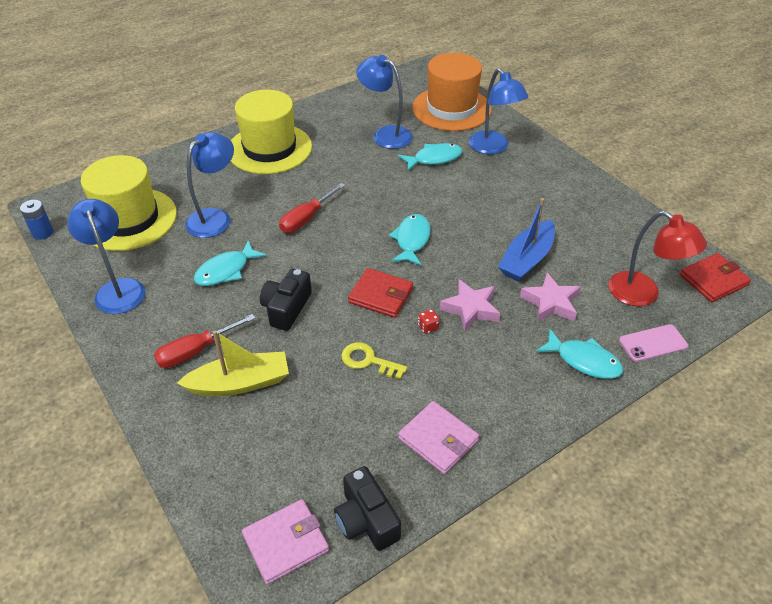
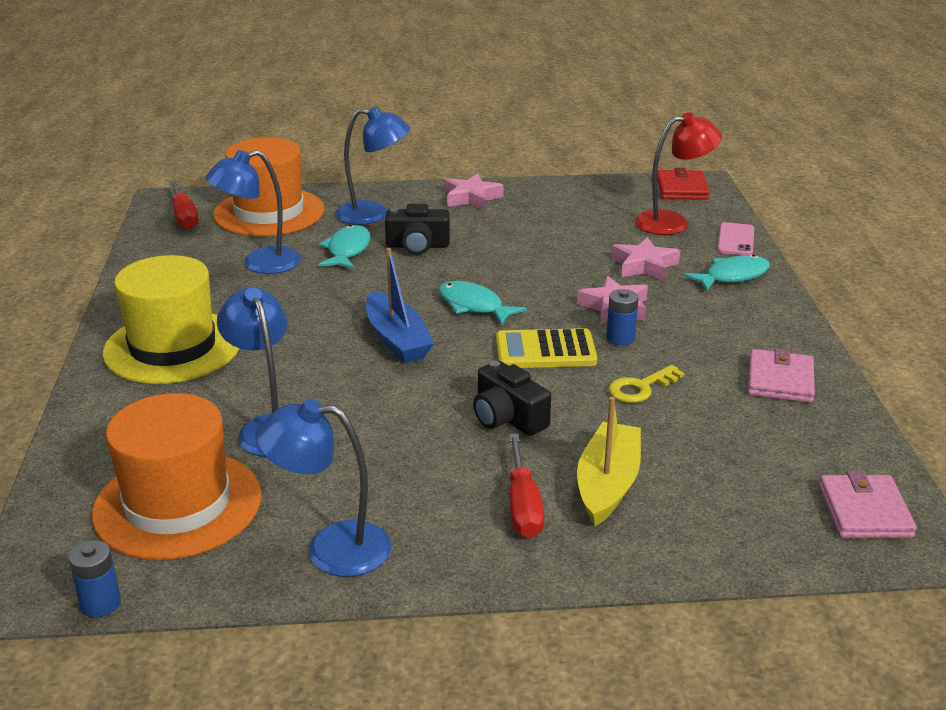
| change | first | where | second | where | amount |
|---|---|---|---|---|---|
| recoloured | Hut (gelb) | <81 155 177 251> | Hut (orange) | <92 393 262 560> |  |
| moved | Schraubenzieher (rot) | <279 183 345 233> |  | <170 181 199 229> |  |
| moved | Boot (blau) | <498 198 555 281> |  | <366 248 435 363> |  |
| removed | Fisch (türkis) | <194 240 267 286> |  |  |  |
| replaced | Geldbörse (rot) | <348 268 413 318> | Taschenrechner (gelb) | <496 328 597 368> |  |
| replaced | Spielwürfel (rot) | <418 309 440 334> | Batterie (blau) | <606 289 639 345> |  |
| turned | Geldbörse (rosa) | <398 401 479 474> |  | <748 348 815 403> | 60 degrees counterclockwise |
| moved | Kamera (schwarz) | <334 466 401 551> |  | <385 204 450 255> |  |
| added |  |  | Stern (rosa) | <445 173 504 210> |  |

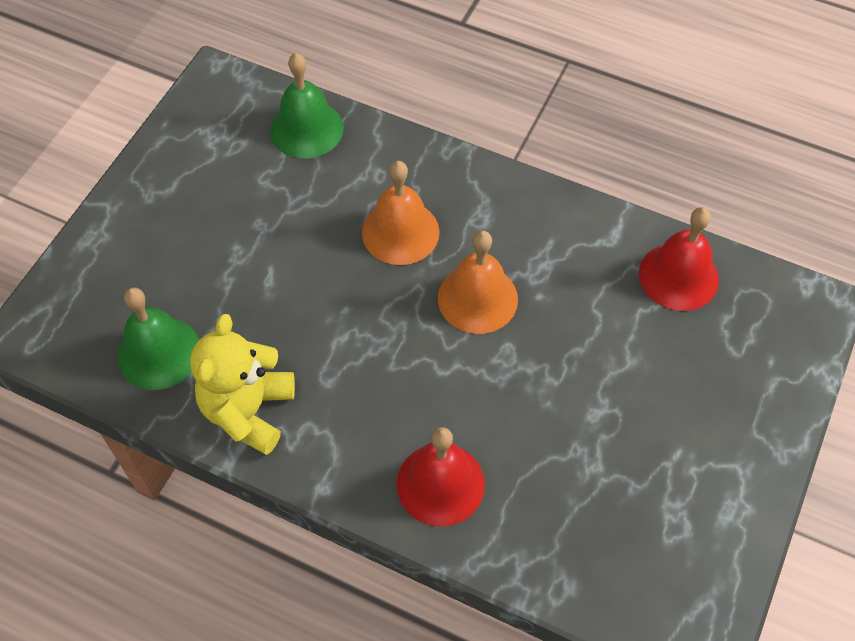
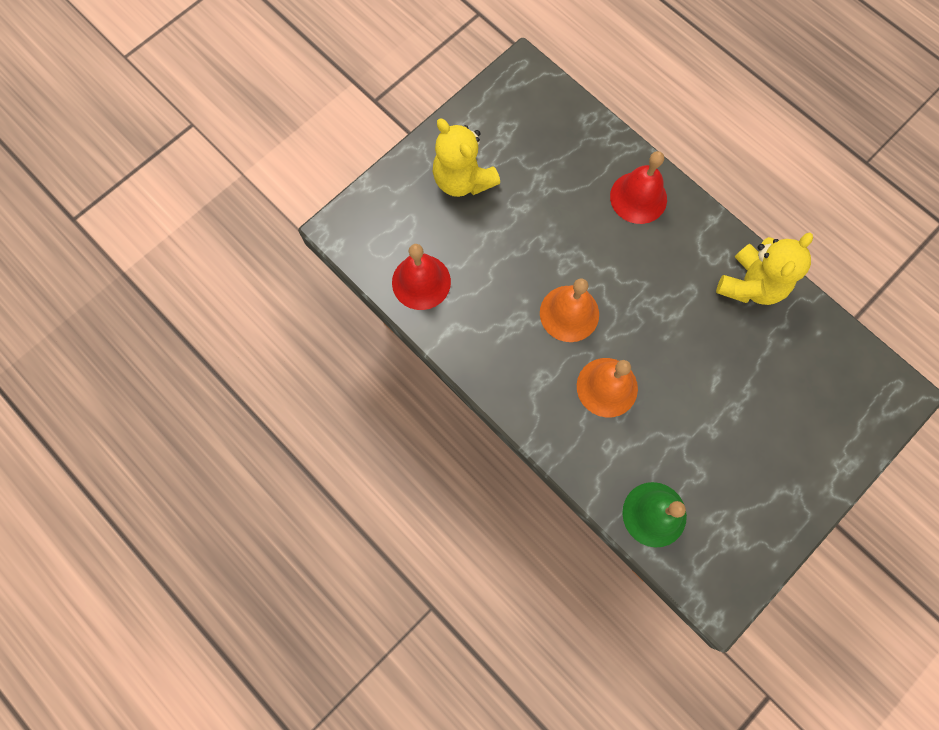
| change | first | where | second | where | amount |
|---|---|---|---|---|---|
| removed | Glocke (grün) | <117 287 199 390> |  |  |  |
| added |  |  | Teddybär (gelb) | <433 118 500 197> |  |

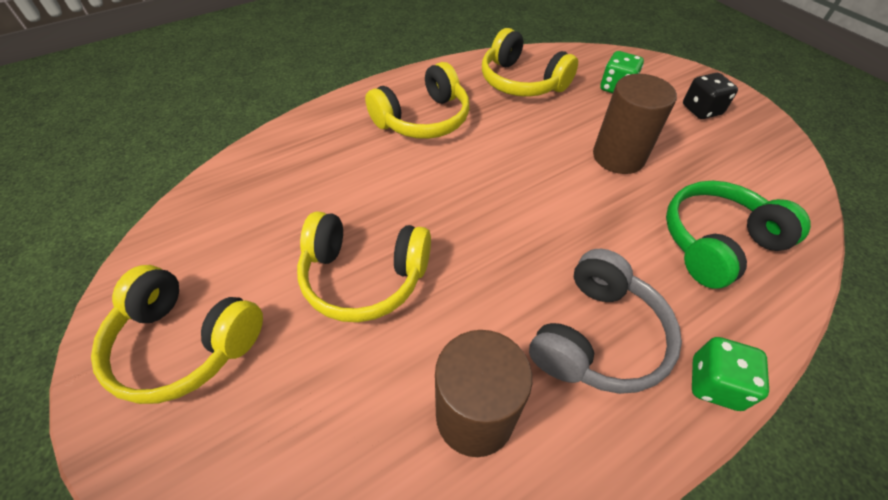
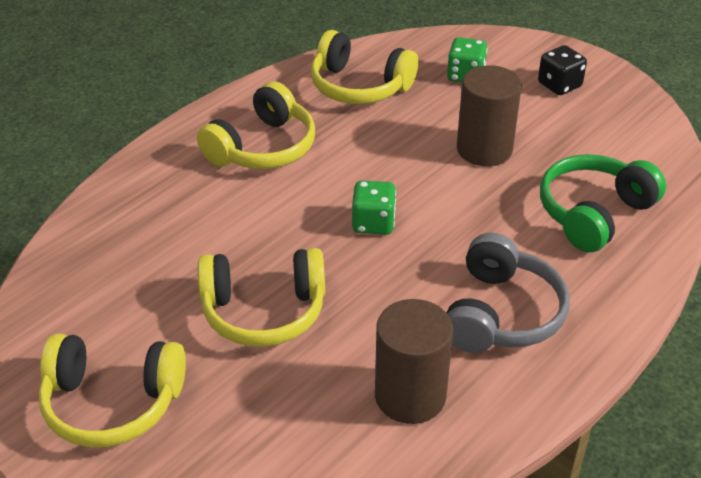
| change | first | where | second | where | amount |
|---|---|---|---|---|---|
| moved | Spielwürfel (grün) | <692 337 769 411> |  | <352 181 396 235> |  |

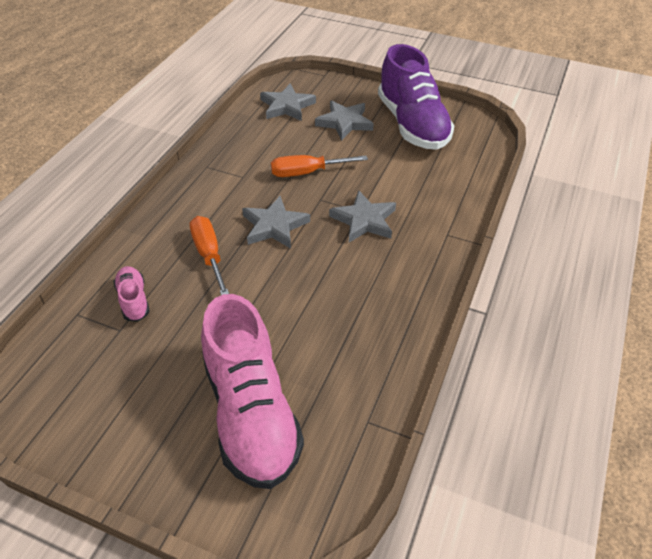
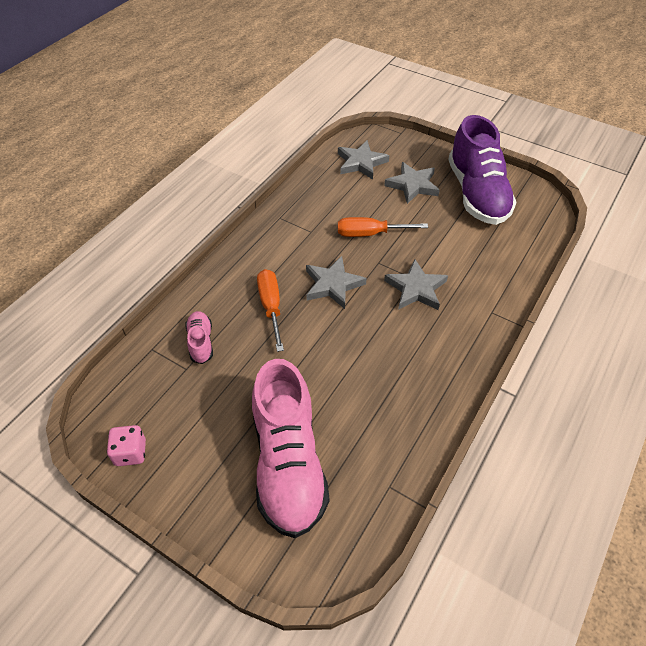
| change | first | where | second | where | amount |
|---|---|---|---|---|---|
| added |  |  | Spielwürfel (rosa) | <107 425 146 466> |  |

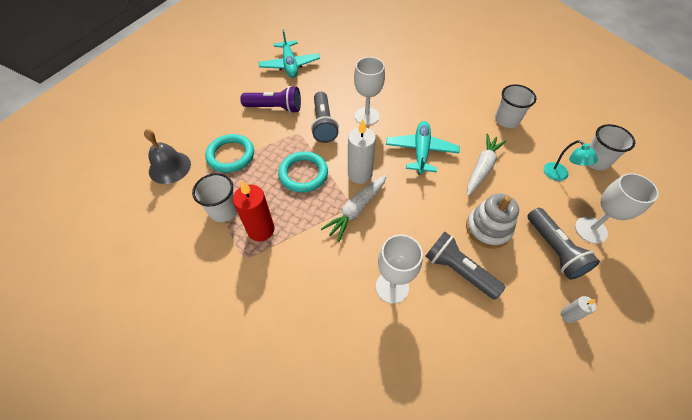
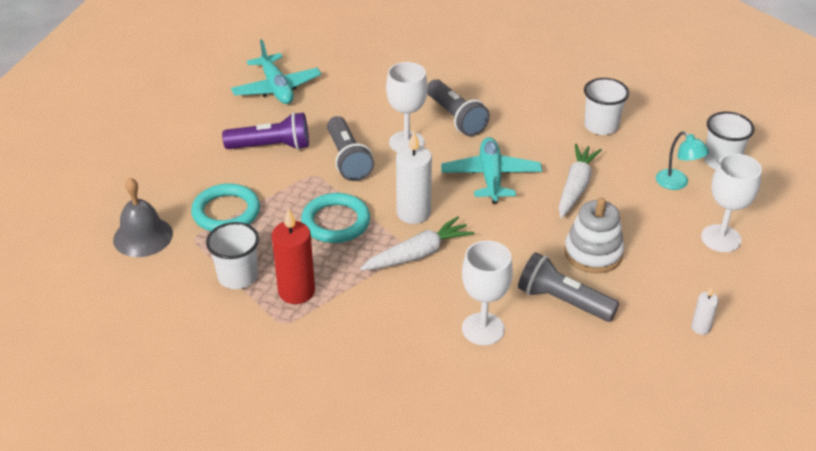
| change | first | where | second | where | amount |
|---|---|---|---|---|---|
| turned | Karotte (weiß) | <321 175 387 242> |  | <360 216 474 271> | 150 degrees counterclockwise |
| moved | Taschenlampe (grau) | <527 208 600 280> |  | <427 79 490 136> |  |

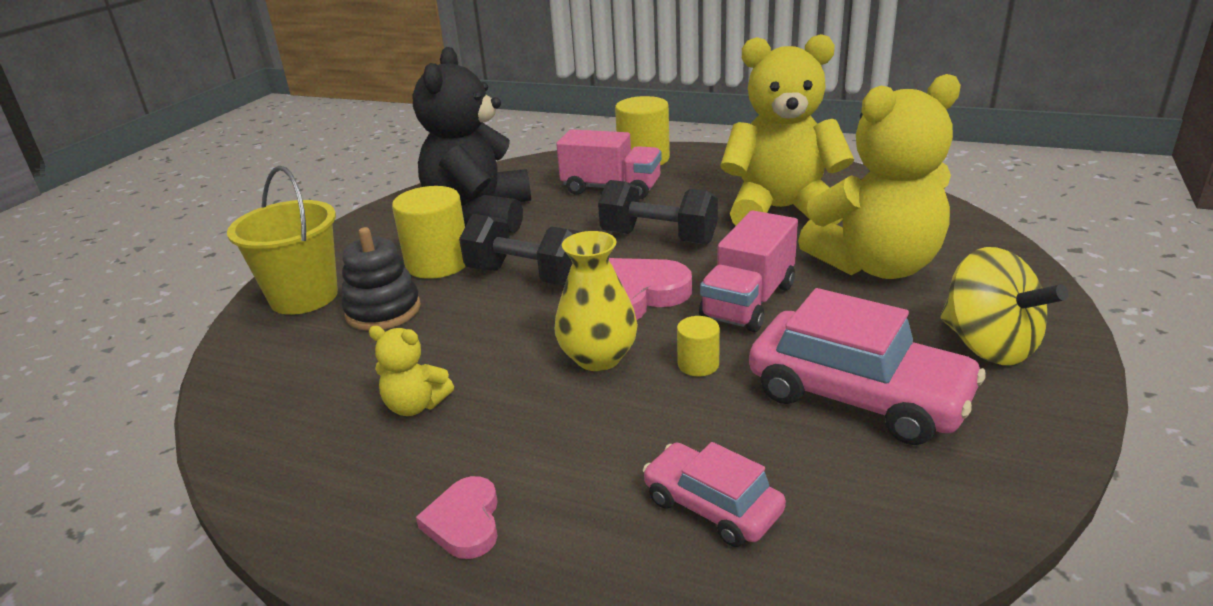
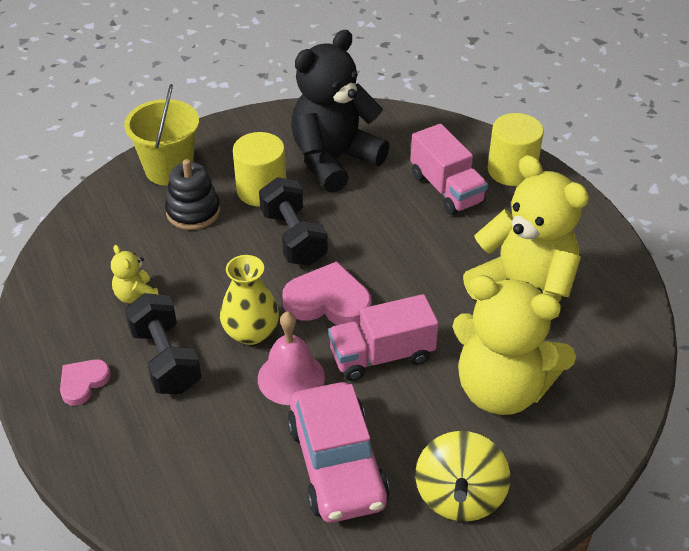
| change | first | where | second | where | amount |
|---|---|---|---|---|---|
| moved | Hantel (schwarz) | <598 180 718 245> |  | <125 293 201 394> |  |
| replaced | Vollzylinder (gelb) | <677 316 720 376> | Glocke (rosa) | <258 311 325 405> |  |
| removed | Auto (rosa) | <643 442 786 547> |  |  |  |

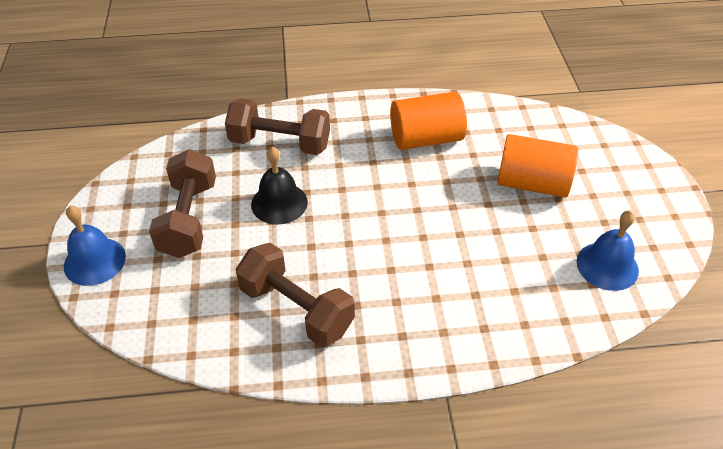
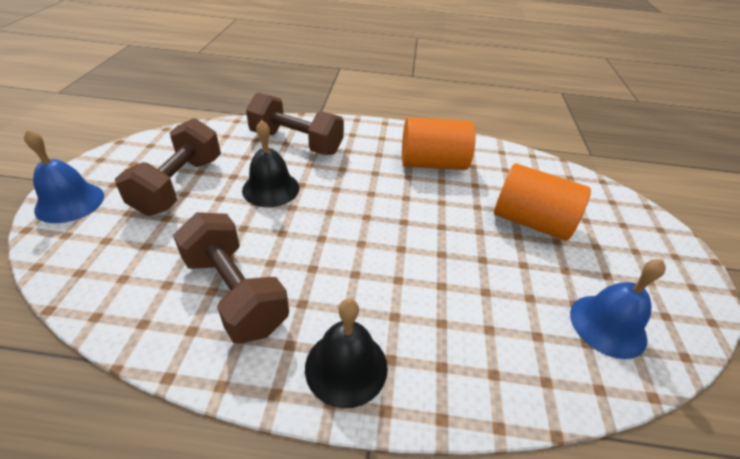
| change | first | where | second | where | amount |
|---|---|---|---|---|---|
| added |  |  | Glocke (schwarz) | <305 299 388 408> |  |

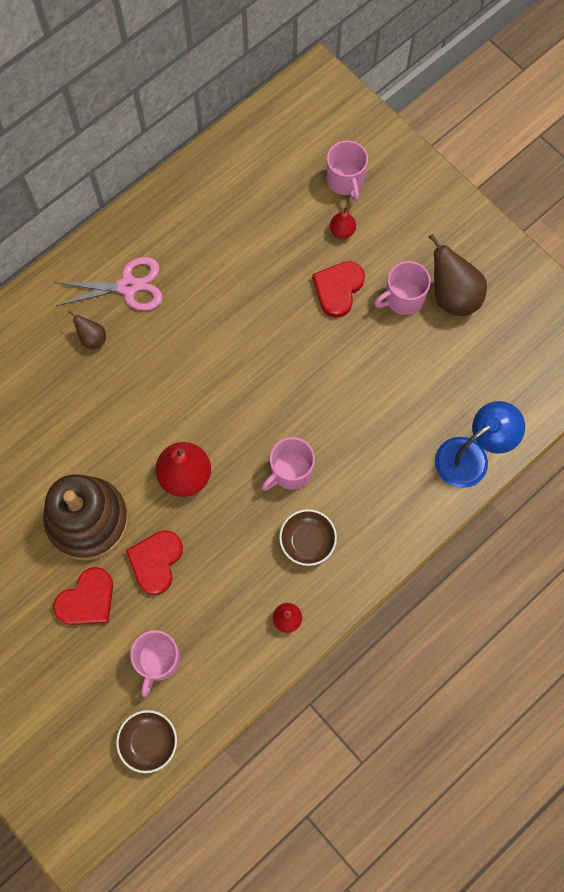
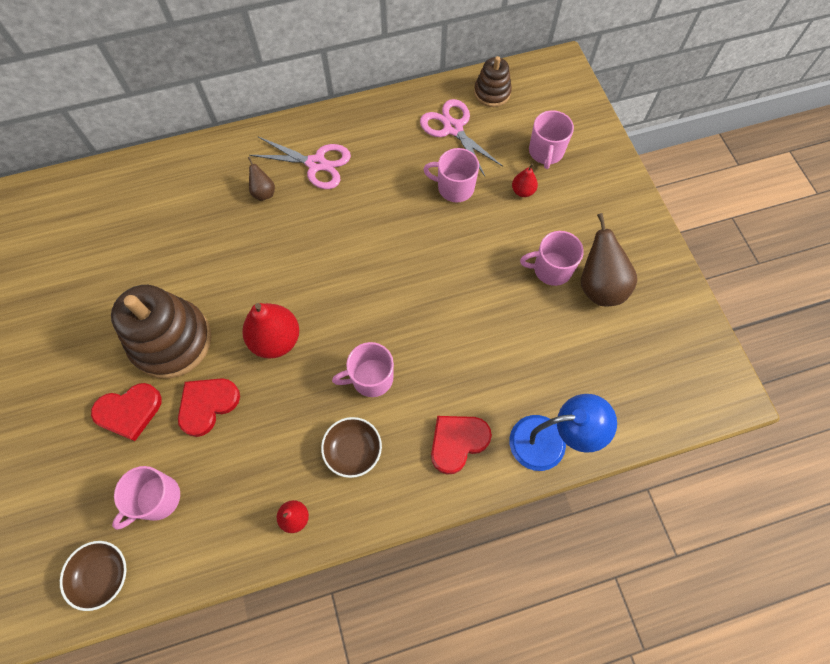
| change | first | where | second | where | amount |
|---|---|---|---|---|---|
| moved | Herz (rot) | <312 261 365 318> |  | <431 416 492 474> |  |
| added |  |  | Stapelspielzeug (braun) | <474 56 512 107> |  |
| added |  |  | Schere (rosa) | <420 99 503 176> |  |
| added |  |  | Tasse (rosa) | <423 148 479 202> |  |

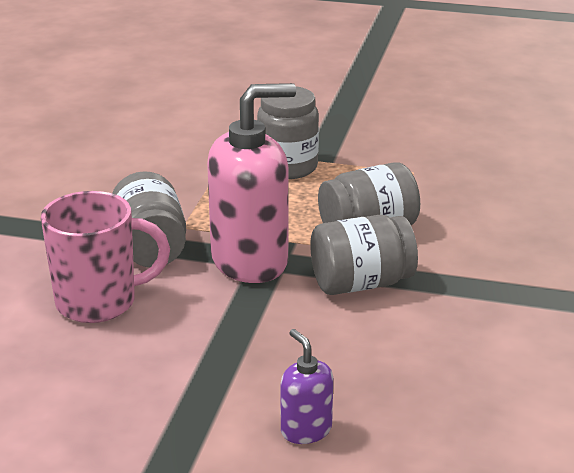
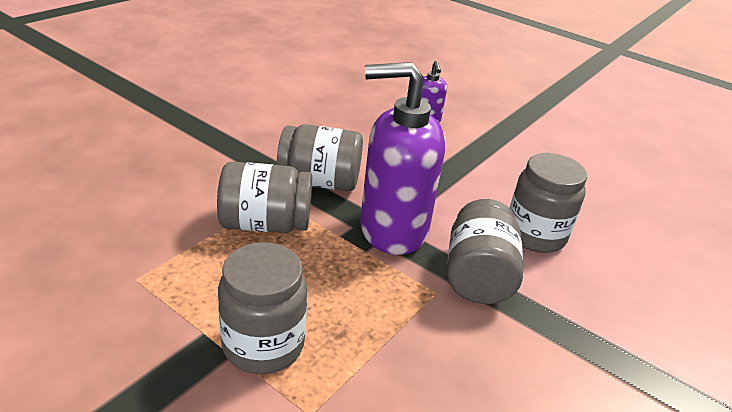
| change | first | where | second | where | amount |
|---|---|---|---|---|---|
| recoloured | Seifenspender (rosa) | <207 83 296 283> | Seifenspender (lila) | <360 62 445 255> |  |
| replaced | Tasse (rosa) | <41 191 170 323> | Einmachglas (grau) | <510 153 587 253> |  |

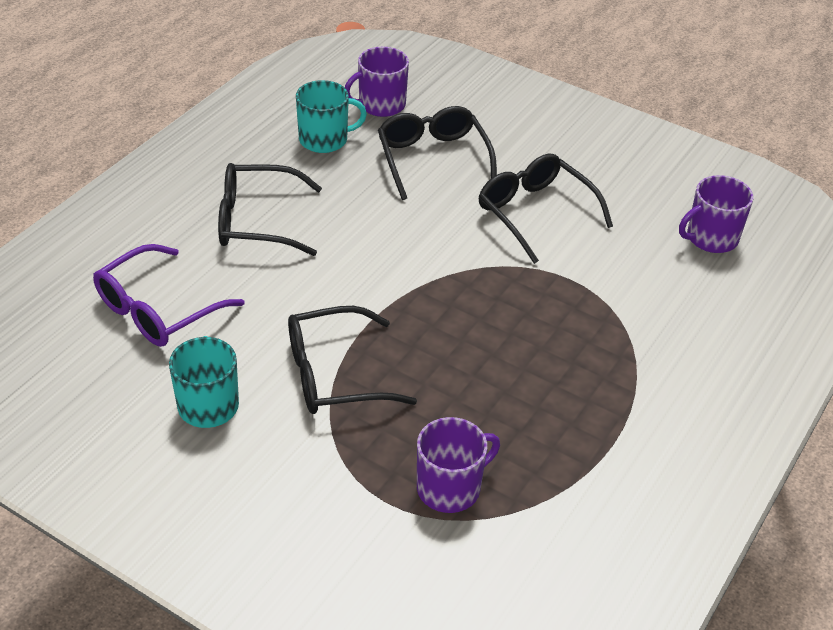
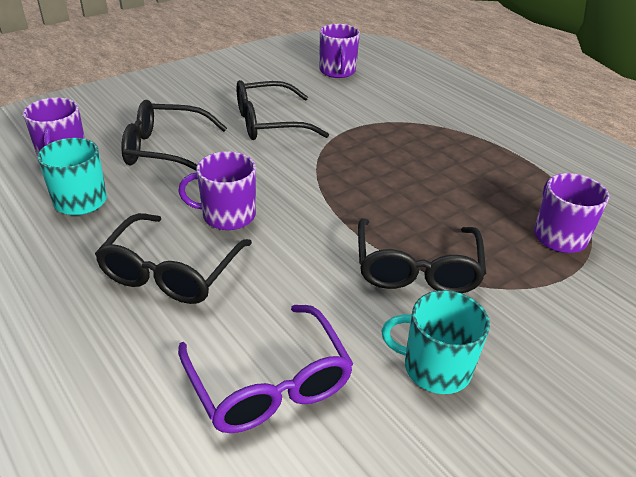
| change | first | where | second | where | amount |
|---|---|---|---|---|---|
| added |  |  | Tasse (lila) | <178 151 256 230> |  |

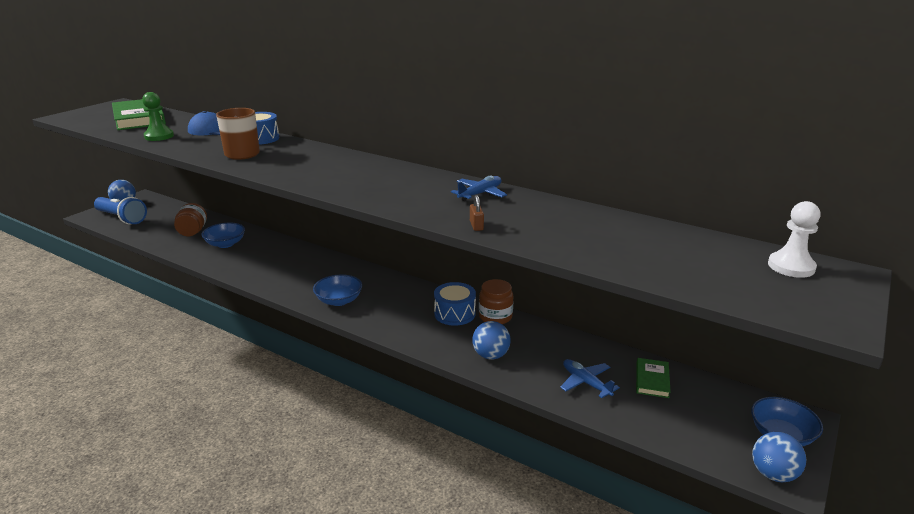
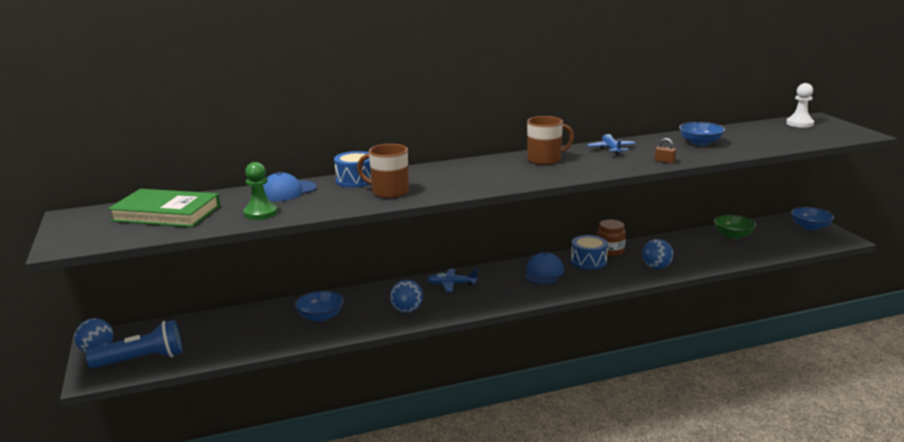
| change | first | where | second | where | amount |
|---|---|---|---|---|---|
| removed | Einmachglas (braun) | <174 203 207 236> |  |  |  |
| moved | Schüssel (blau) | <313 274 362 306> |  | <679 122 725 146> |  |
| replaced | Buch (grün) | <636 358 671 398> | Schüssel (grün) | <714 215 756 239> |  |
| moved | Flugzeug (blau) | <560 359 620 398> |  | <427 269 478 292> |  |
| moved | Ball (blau) | <752 432 806 482> |  | <390 280 423 313> |  |
| added |  |  | Tasse (braun) | <527 116 574 165> |  |
| added |  |  | Kappe (blau) | <525 252 564 285> |  |

